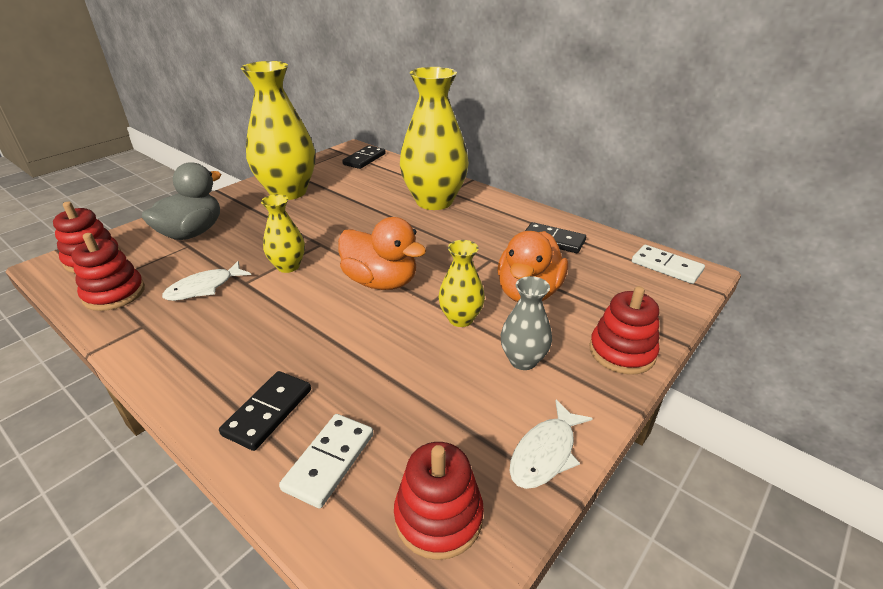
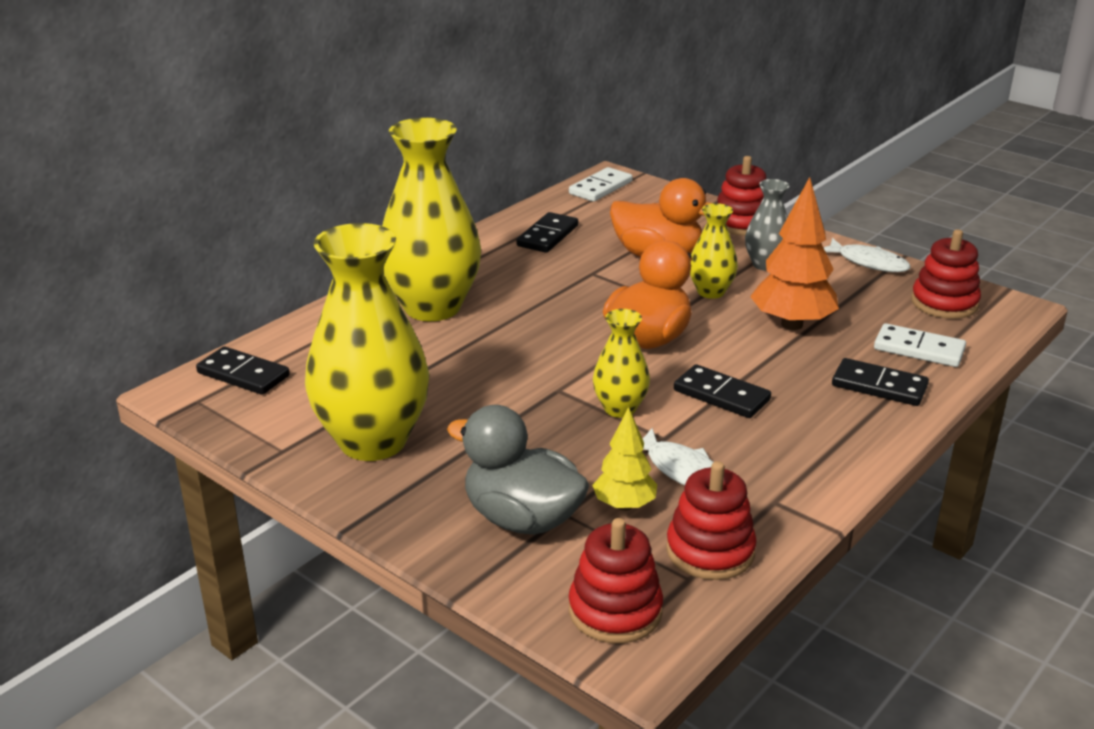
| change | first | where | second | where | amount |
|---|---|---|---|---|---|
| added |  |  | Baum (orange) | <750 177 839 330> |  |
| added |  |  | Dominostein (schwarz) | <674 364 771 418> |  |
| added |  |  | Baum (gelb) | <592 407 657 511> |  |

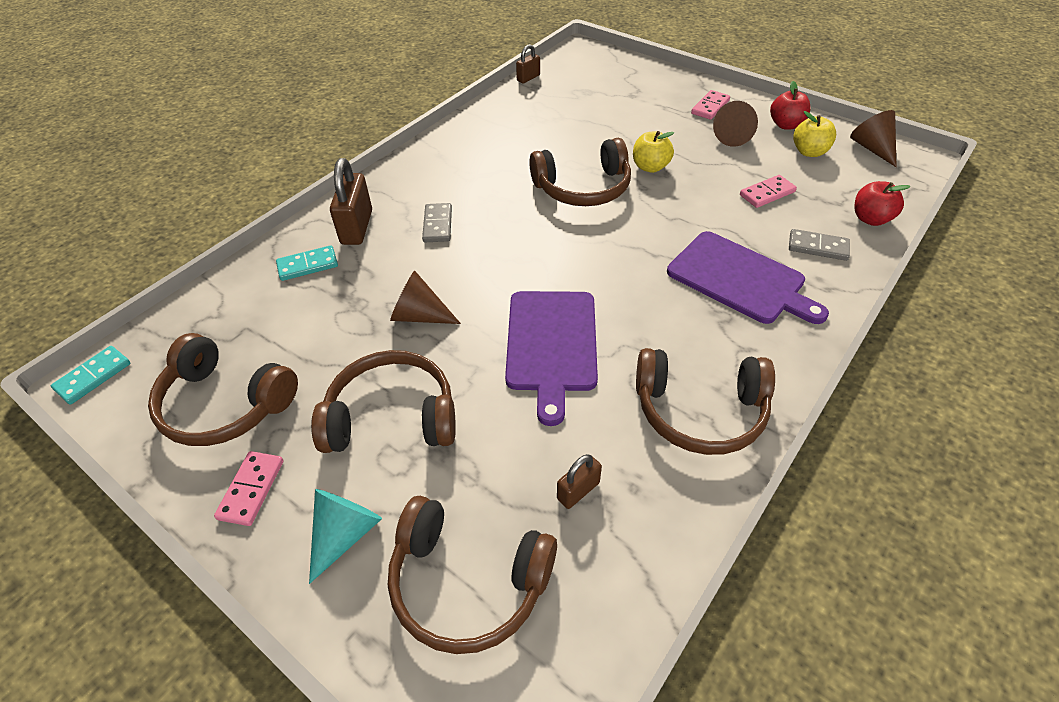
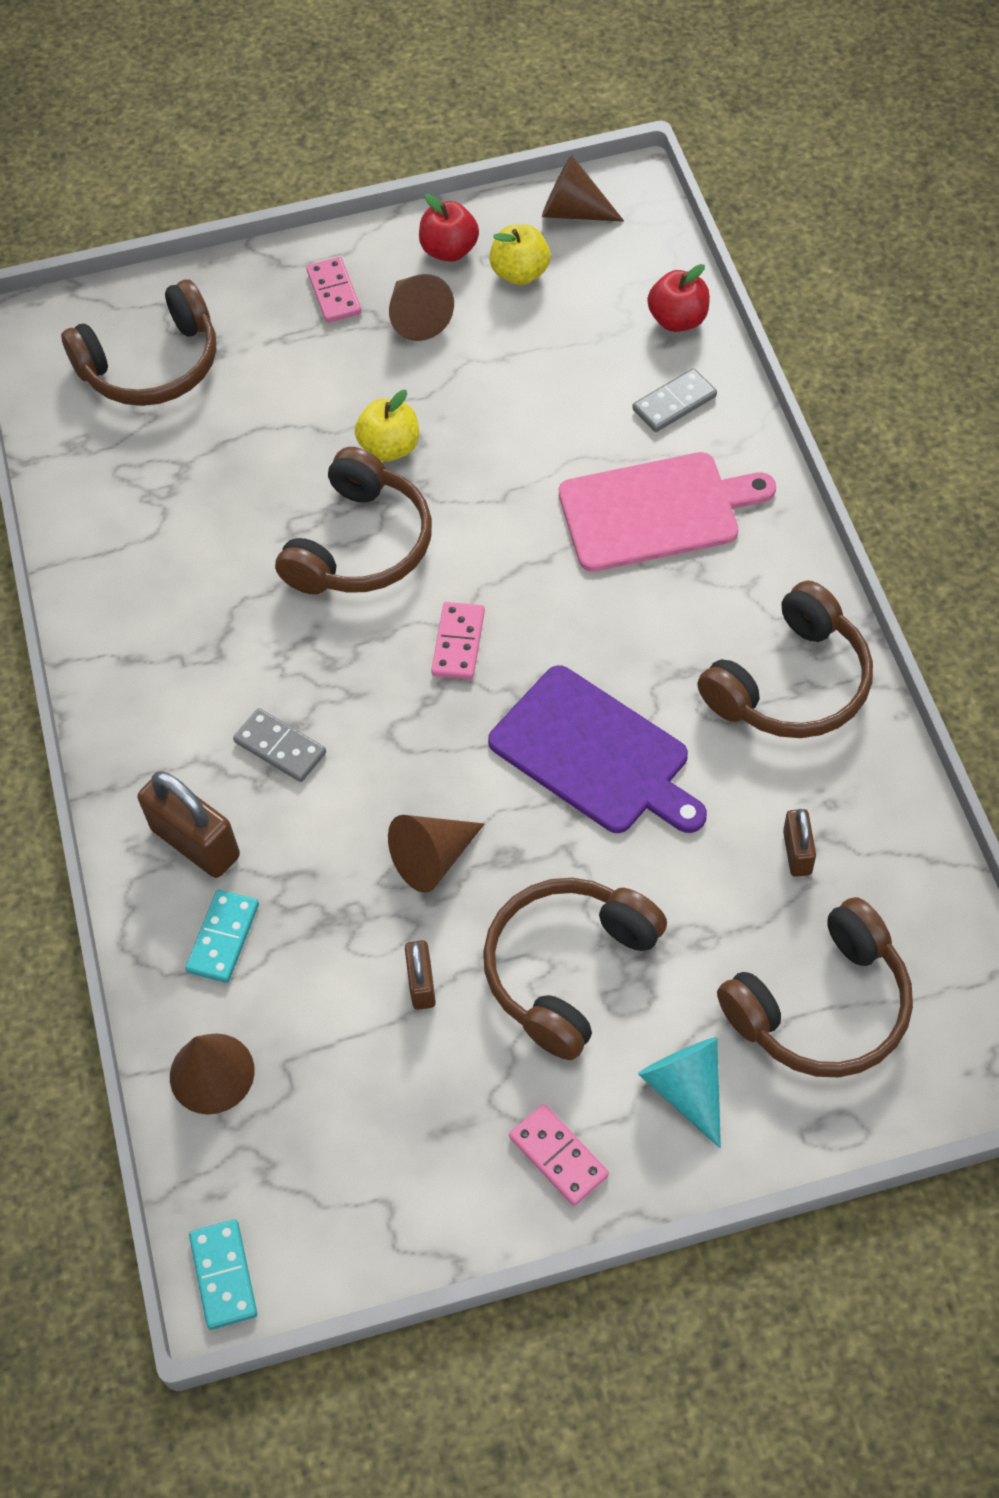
| change | first | where | second | where | amount |
|---|---|---|---|---|---|
| moved | Vorhängeschloss (braun) | <516 44 540 83> |  | <405 940 436 1010> |  |
| moved | Dominostein (rosa) | <740 175 797 208> |  | <431 602 485 680> |  |
| recoloured | Schneidebrett (lila) | <667 231 829 324> | Schneidebrett (rosa) | <559 452 776 572> |  |
| moved | Kopfhörer (braun) | <148 333 298 446> |  | <61 279 216 406> |  |
| added |  |  | Kegel (braun) | <170 1033 255 1115> |  |

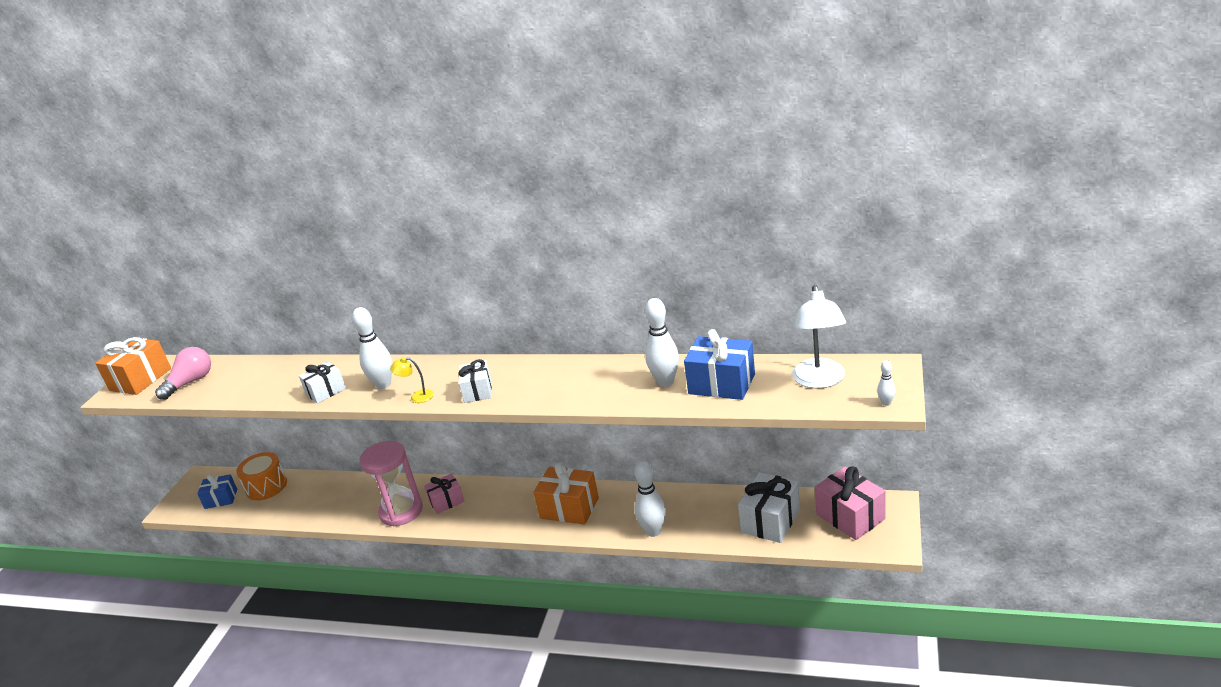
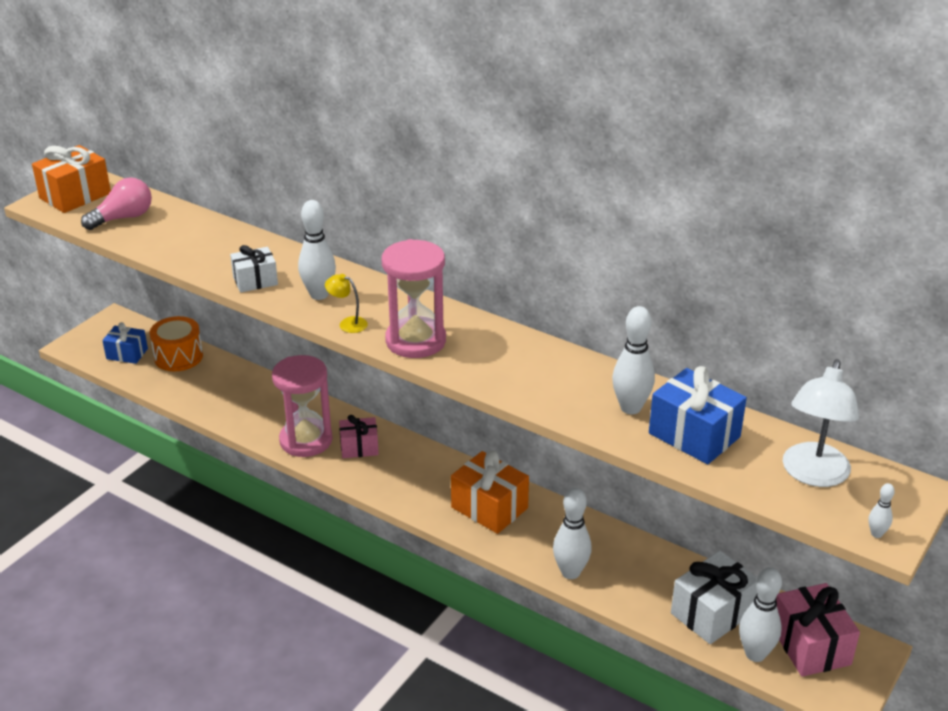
| change | first | where | second | where | amount |
|---|---|---|---|---|---|
| replaced | Geschenk (weiß) | <458 359 492 403> | Sanduhr (rosa) | <382 239 446 358> |  |
| added |  |  | Bowlingkegel (weiß) | <739 567 782 662> |  |

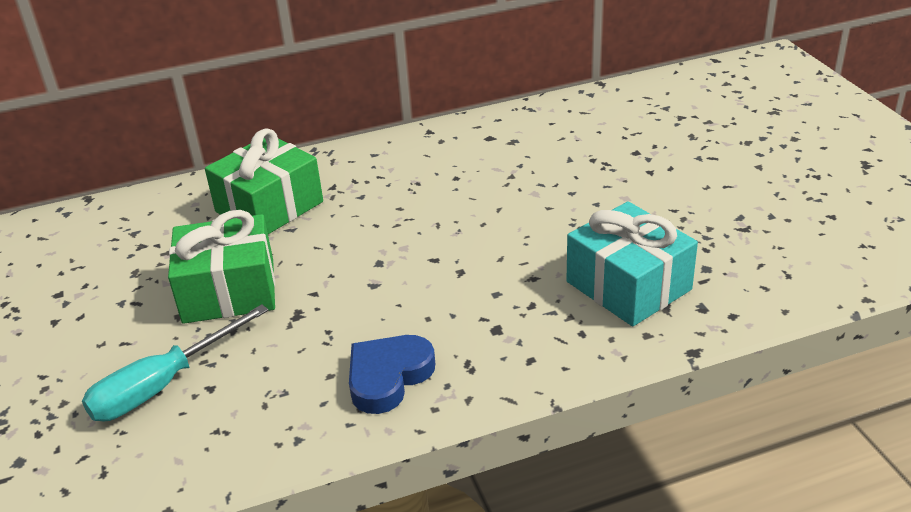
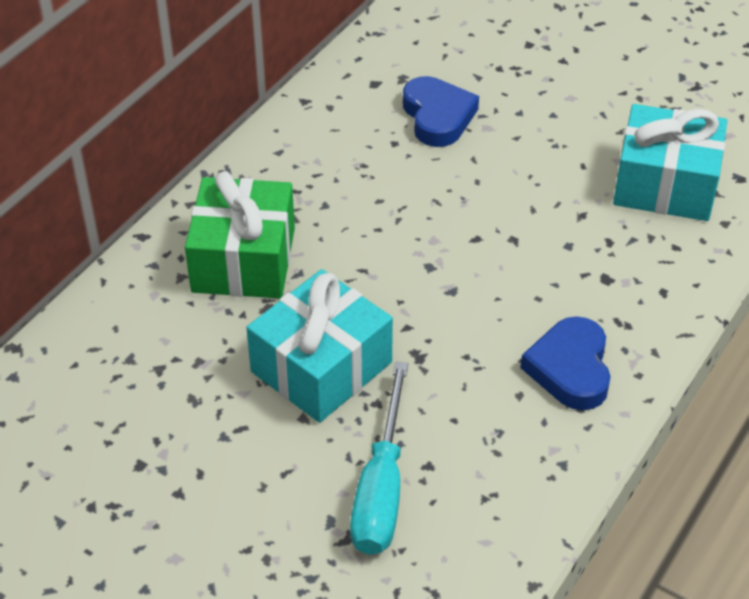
| change | first | where | second | where | amount |
|---|---|---|---|---|---|
| recoloured | Geschenk (grün) | <168 210 275 324> | Geschenk (türkis) | <246 269 393 423> |  |
| added |  |  | Herz (blau) | <403 76 479 147> |  |

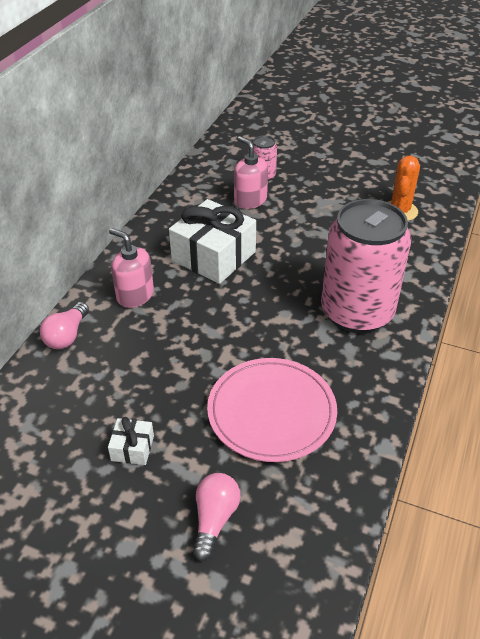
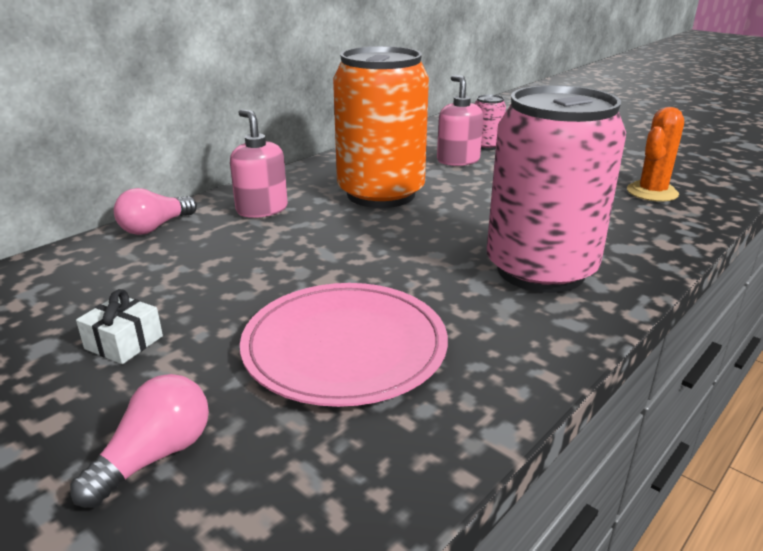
| change | first | where | second | where | amount |
|---|---|---|---|---|---|
| replaced | Geschenk (weiß) | <169 199 256 284> | Dose (orange) | <333 46 429 208> |  |

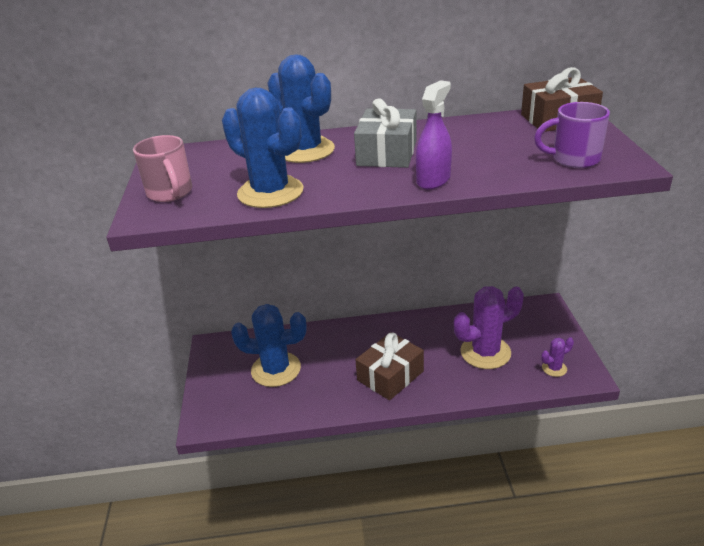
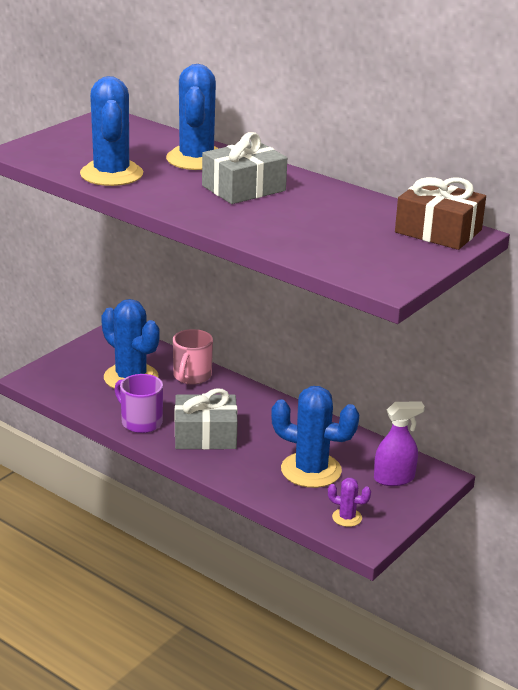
| change | first | where | second | where | amount |
|---|---|---|---|---|---|
| moved | Sprühflasche (lila) | <416 80 452 189> |  | <374 401 425 486> |  |
| moved | Tasse (lila) | <534 102 610 168> |  | <114 374 163 433> |  |
| moved | Tasse (rosa) | <133 135 192 202> |  | <173 329 213 385> |  |
| recoloured | Kaktus (lila) | <454 286 524 369> | Kaktus (blau) | <271 386 360 488> |  |
| recoloured | Geschenk (braun) | <355 332 424 400> | Geschenk (grau) | <175 388 238 450> |  |

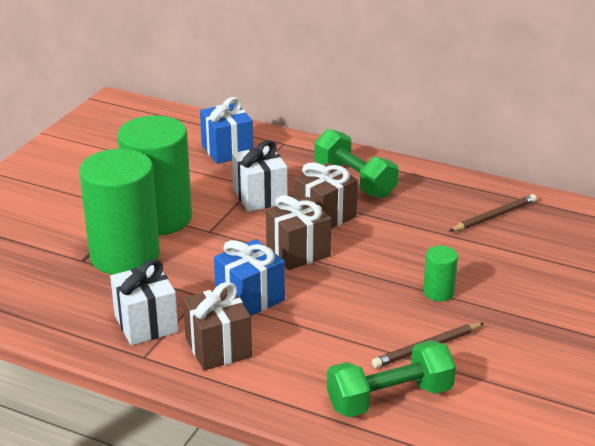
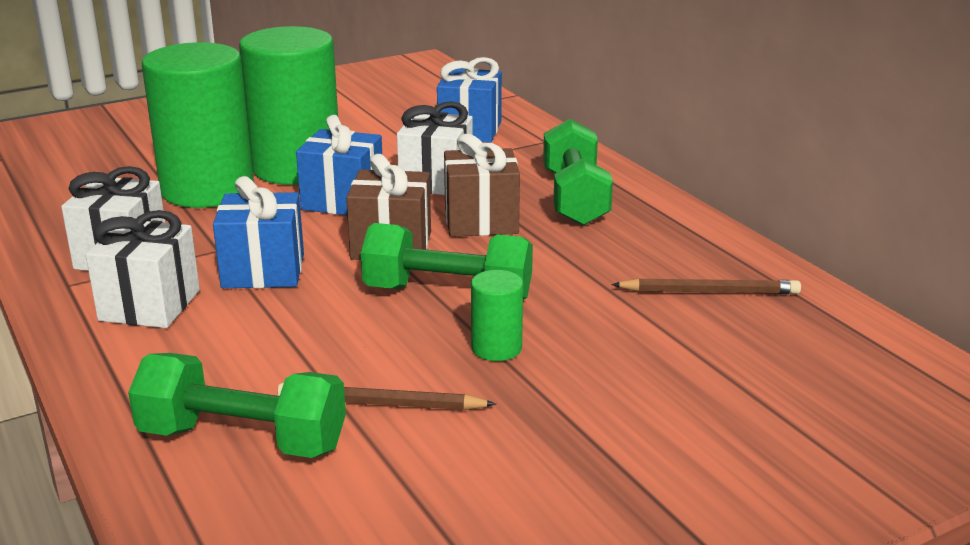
| change | first | where | second | where | amount |
|---|---|---|---|---|---|
| recoloured | Geschenk (braun) | <183 282 252 370> | Geschenk (weiß) | <86 210 200 328> |  |
| added |  |  | Geschenk (blau) | <296 115 382 215> |  |
| added |  |  | Hantel (grün) | <361 223 533 300> |  |

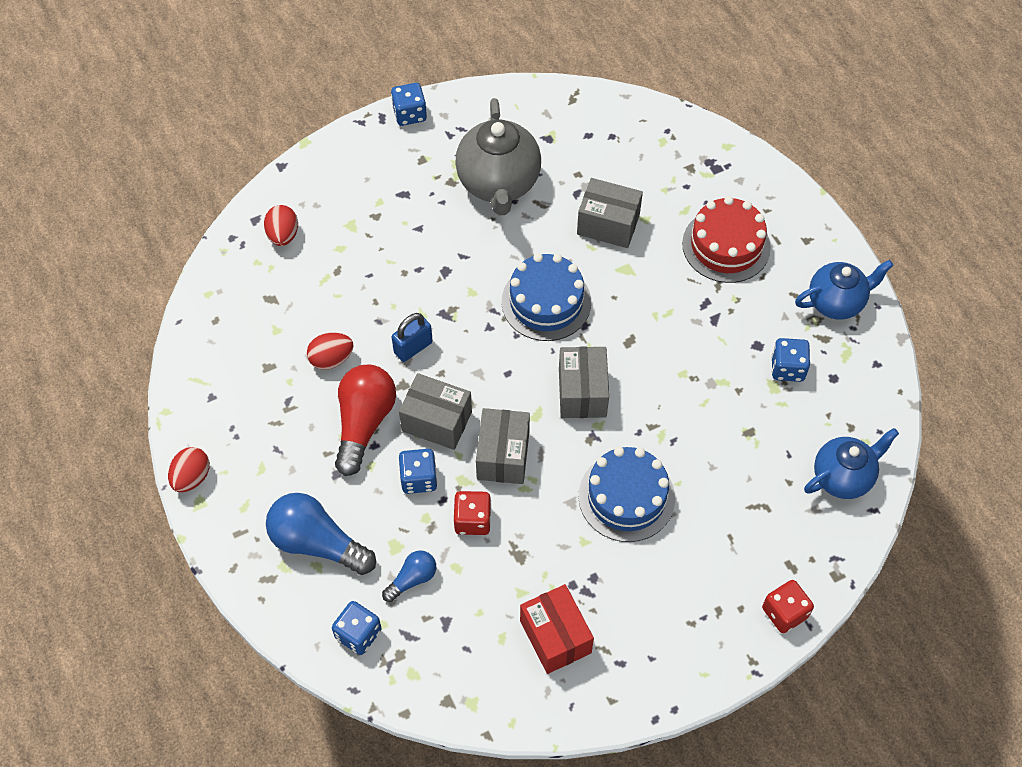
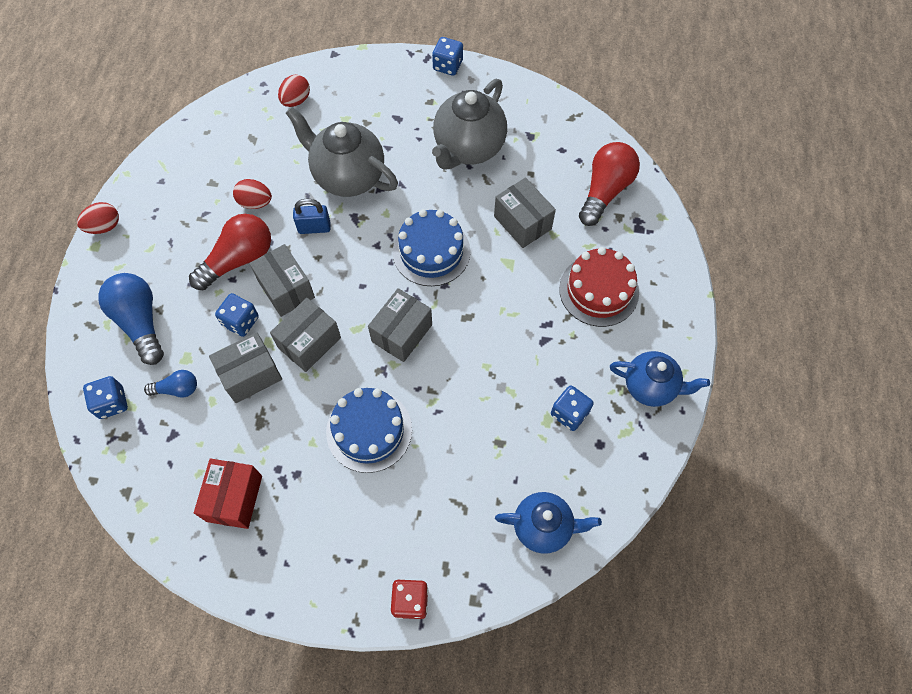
| change | first | where | second | where | amount |
|---|---|---|---|---|---|
| replaced | Spielwürfel (rot) | <454 491 491 535> | Schachtel (grau) | <209 332 282 403> |  |
| added |  |  | Teekanne (grau) | <286 107 398 197> |  |
| added |  |  | Glühbirne (rot) | <579 142 640 226> |  |

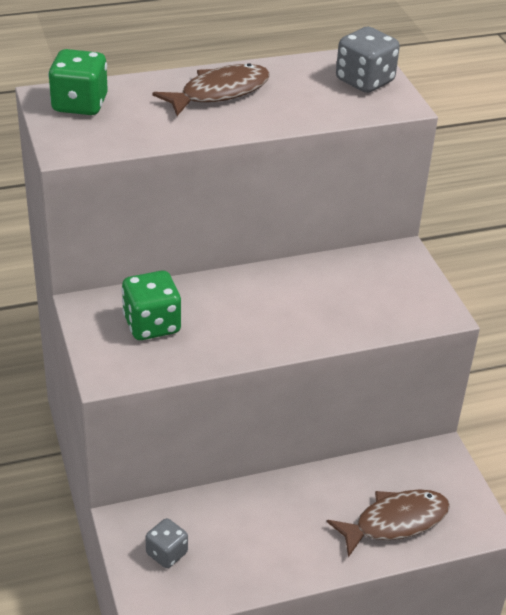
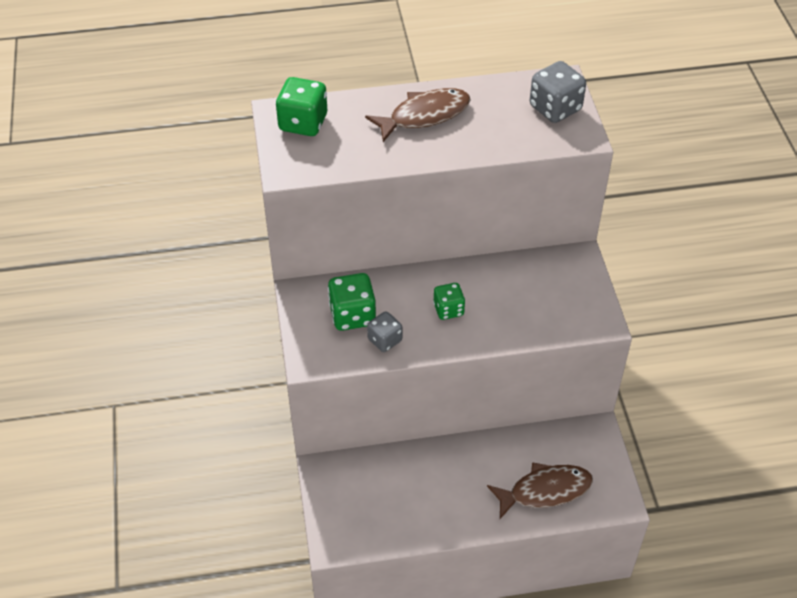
| change | first | where | second | where | amount |
|---|---|---|---|---|---|
| moved | Spielwürfel (grau) | <146 518 188 568> |  | <367 311 402 352> |  |
| added |  |  | Spielwürfel (grün) | <433 283 465 320> |  |

